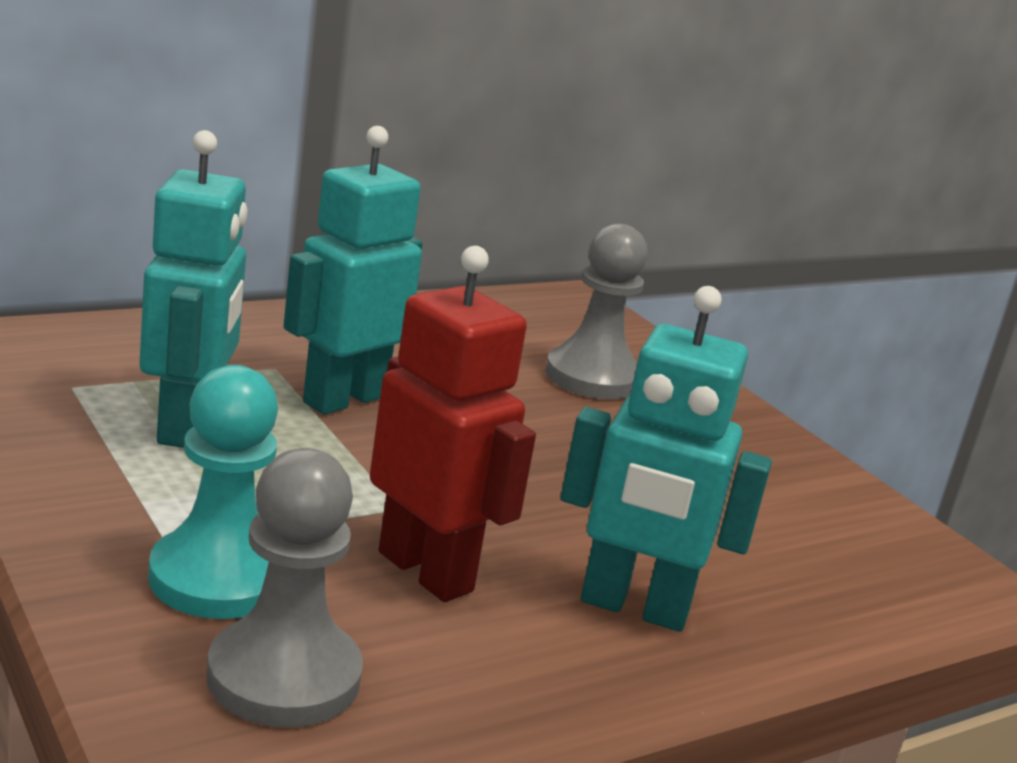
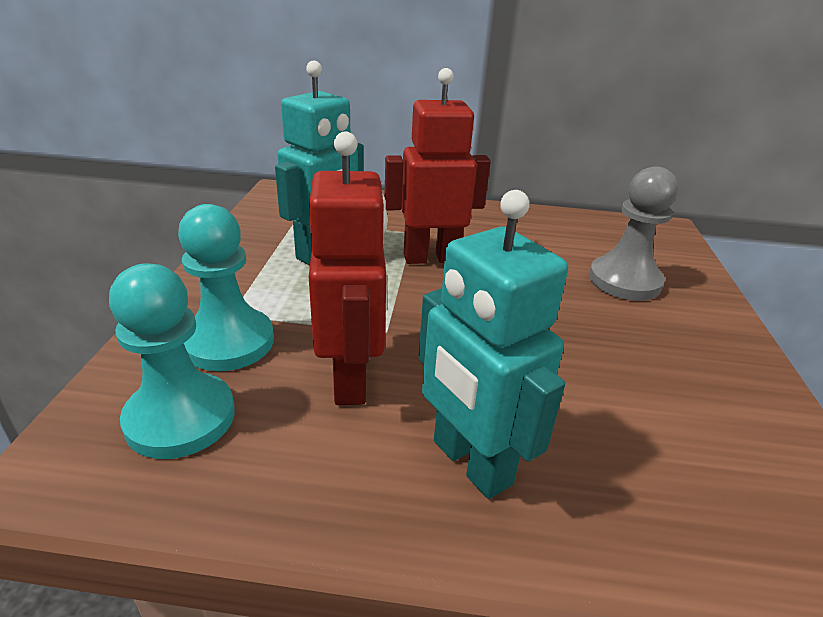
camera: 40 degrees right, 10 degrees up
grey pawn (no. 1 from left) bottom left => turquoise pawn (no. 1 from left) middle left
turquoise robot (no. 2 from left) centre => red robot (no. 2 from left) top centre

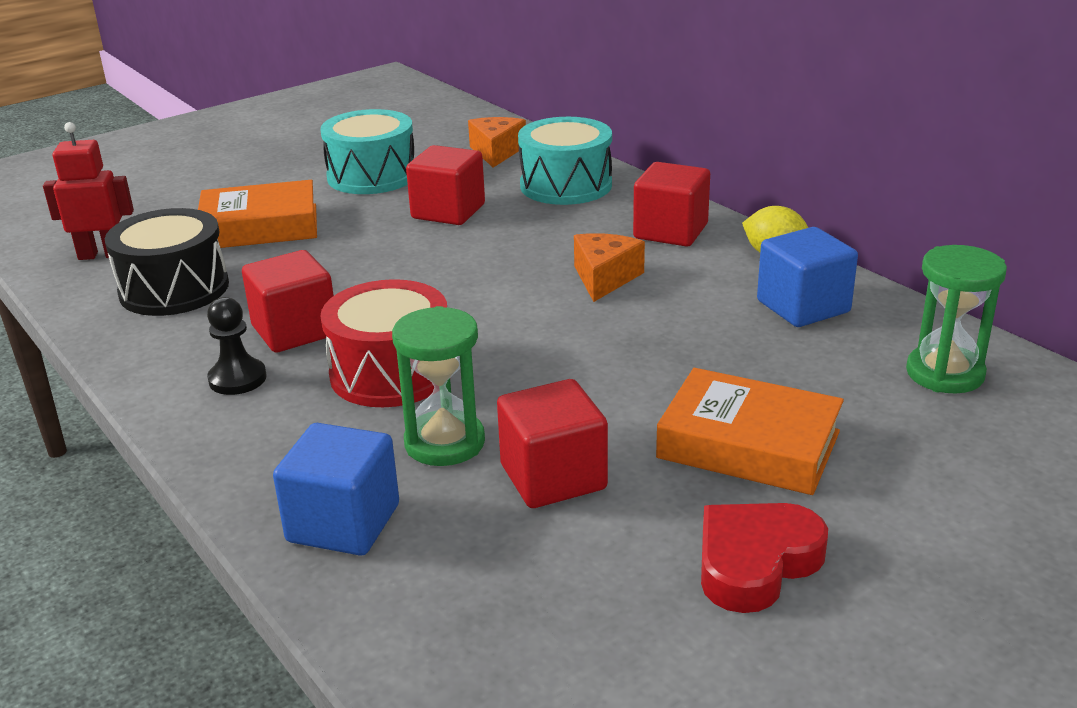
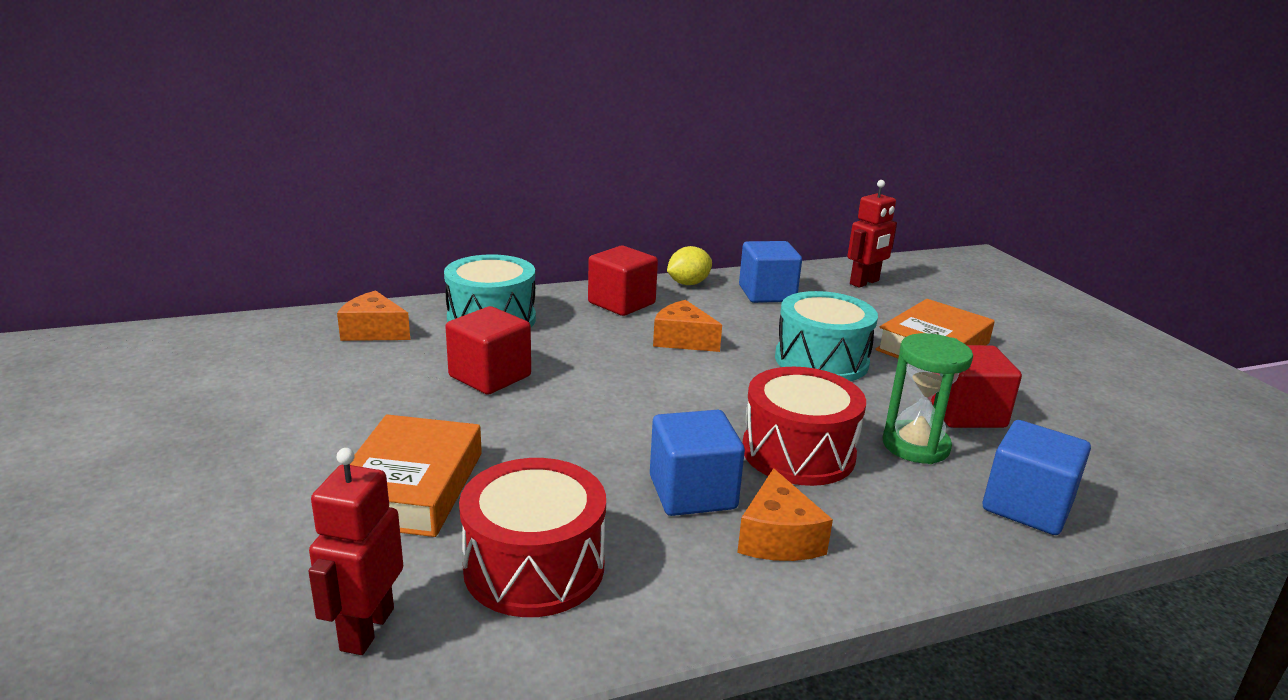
camera: 75 degrees left, 5 degrees down
red heart bottom right => nothing
turquoise drum (no. 1 from left in the first image) top centre => turquoise drum (no. 2 from left) centre, shifted
black pawn middle left => orange cheese (no. 3 from left) bottom centre
green hourglass (no. 2 from left) middle right => red robot (no. 2 from left) middle right
black drum middle left => red drum (no. 1 from left) bottom centre
red cube (no. 1 from left) middle left => blue cube (no. 1 from left) centre

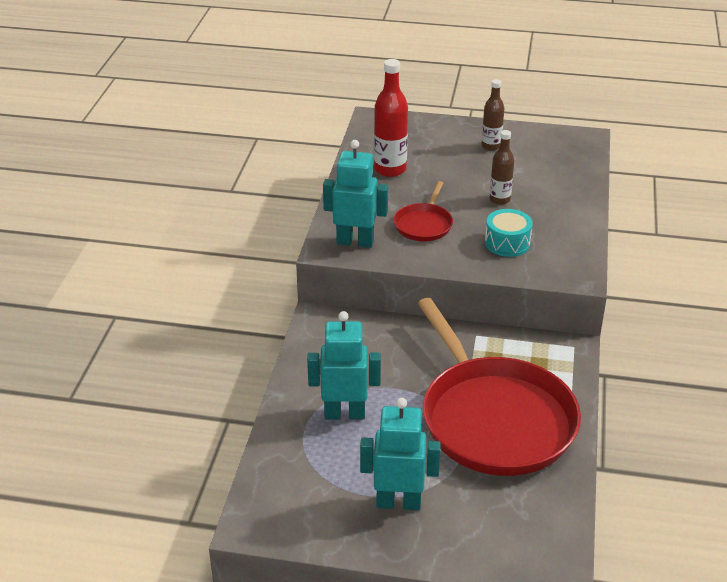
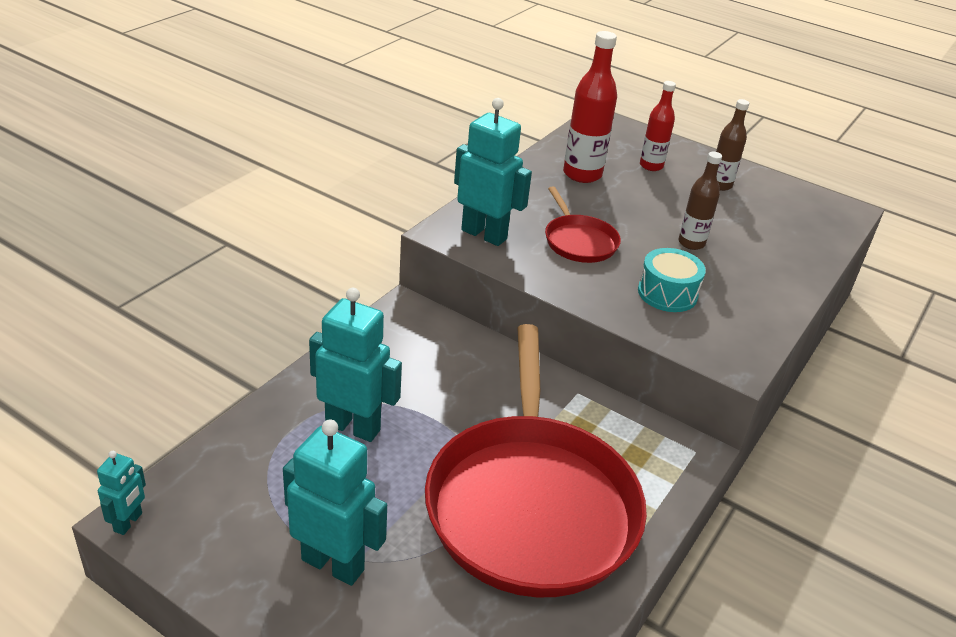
camera: 20 degrees right, 0 degrees up
nothing => turquoise robot (no. 1 from left) bottom left
nothing => red bottle (no. 2 from left) top right
red pan (no. 1 from left in the first image) centre => red pan (no. 2 from left) centre, 60 degrees counterclockwise

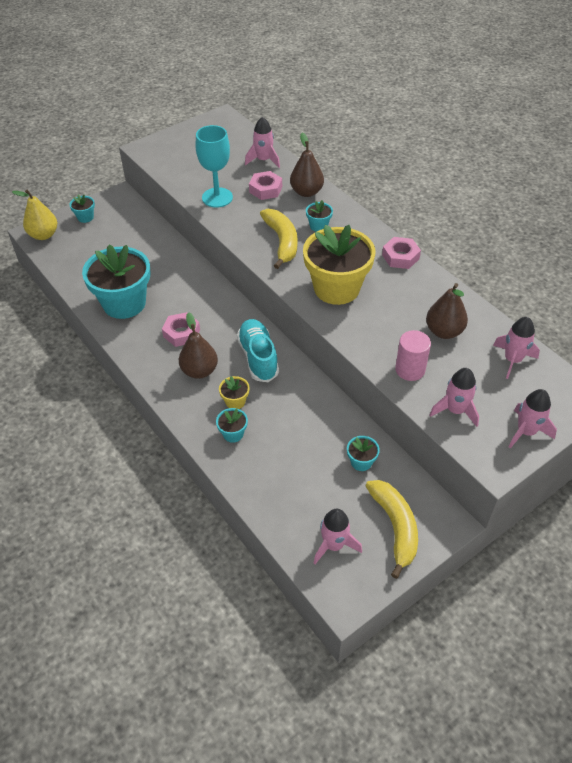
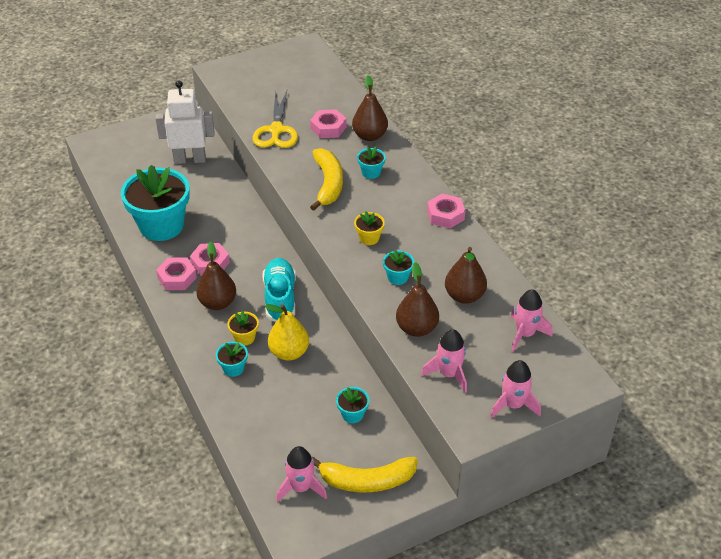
camera: 10 degrees right, 5 degrees down
pink rocket (no. 1 from left) top centre => nothing
nothing => white robot top left
nothing => pink nut (no. 1 from left) middle left
yellow pear top left => yellow pear centre, shifted
turquoise flower pot (no. 1 from left in the first image) top left => turquoise flower pot (no. 5 from left) centre, shifted
turquoise goblet top centre => yellow scissors top centre
pink cylinder middle right => brown pear (no. 3 from left) centre
yellow banana (no. 2 from left) bottom right => yellow banana (no. 2 from left) bottom centre, 90 degrees clockwise
yellow flower pot (no. 2 from left) centre, x0.42

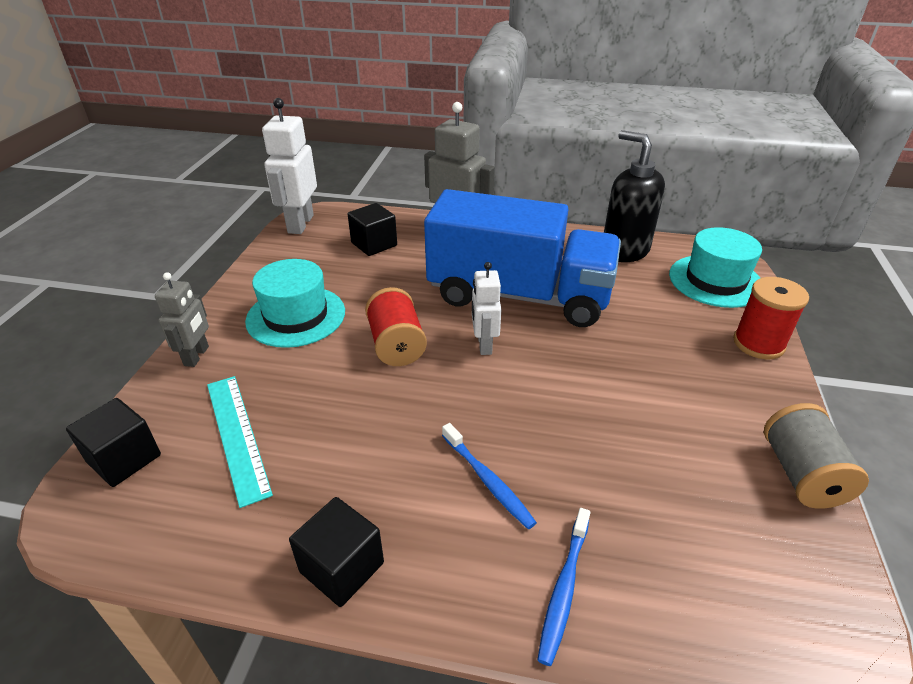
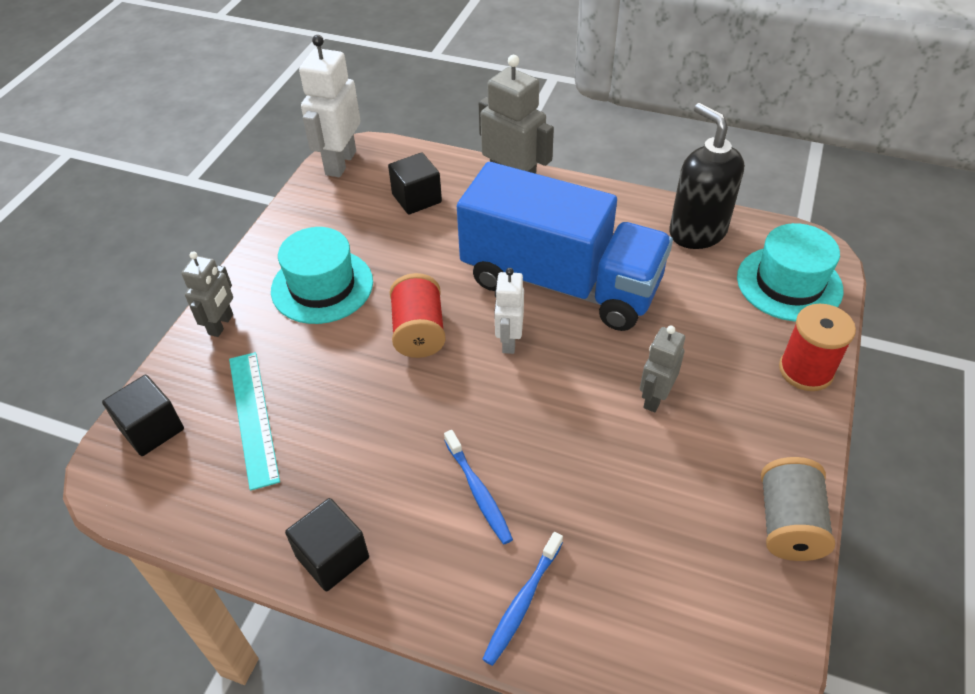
camera: 10 degrees right, 10 degrees up
nothing => grey robot (no. 3 from left) middle right

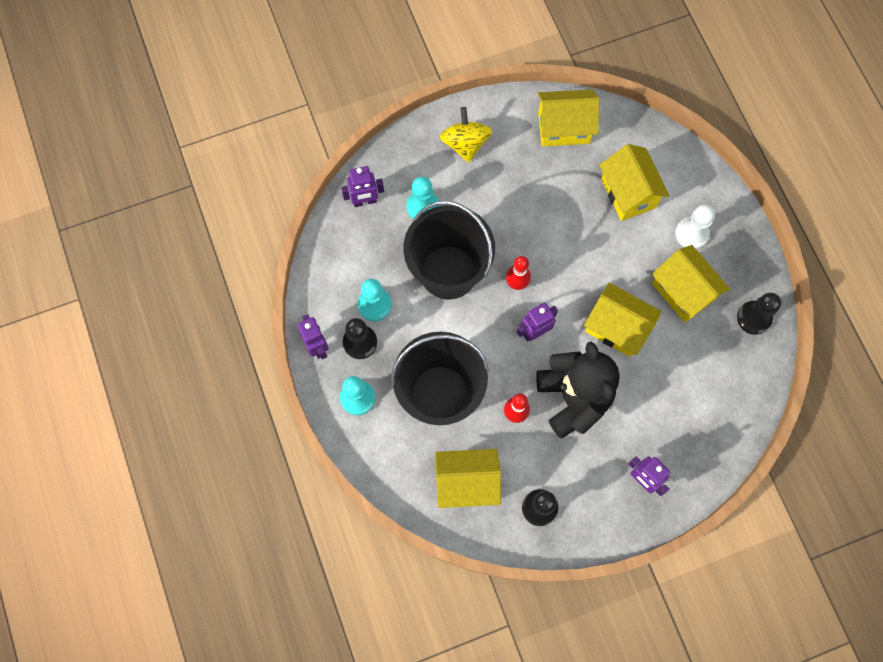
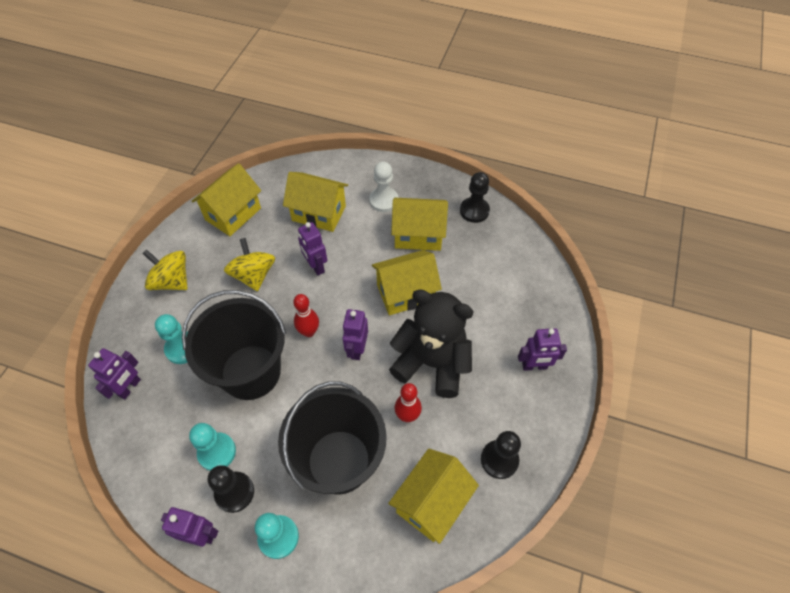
camera: 50 degrees left, 15 degrees down
nothing => yellow spinning top (no. 2 from left) middle left
nothing => purple robot (no. 3 from left) centre

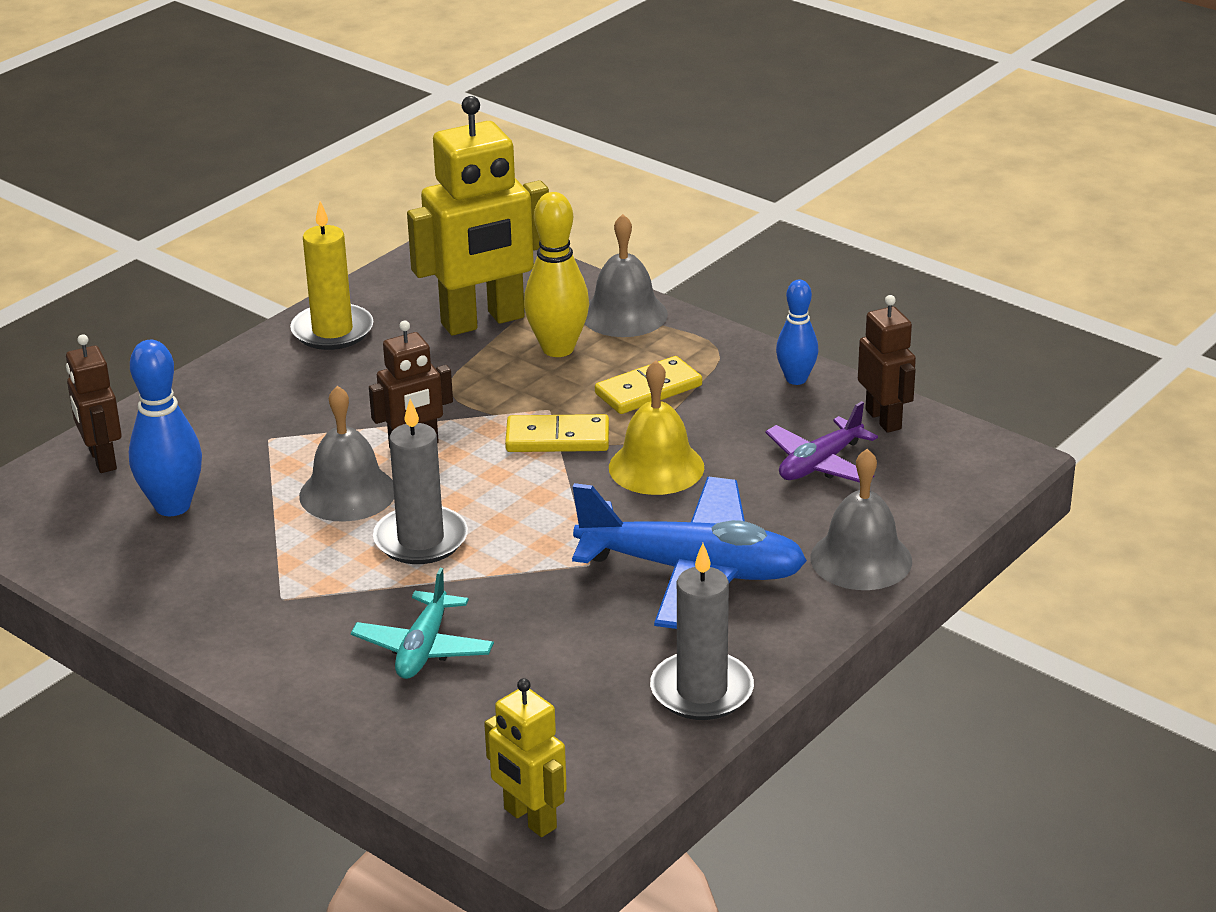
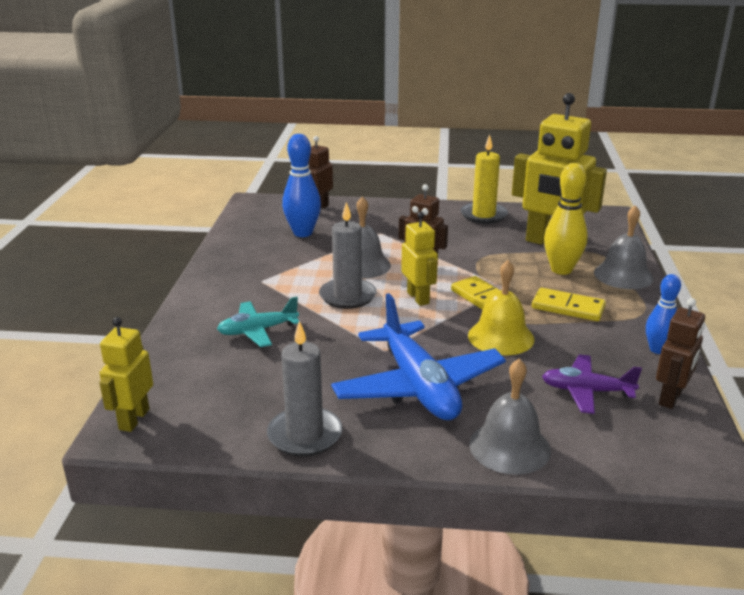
camera: 55 degrees right, 5 degrees down
nothing => yellow robot (no. 2 from left) centre

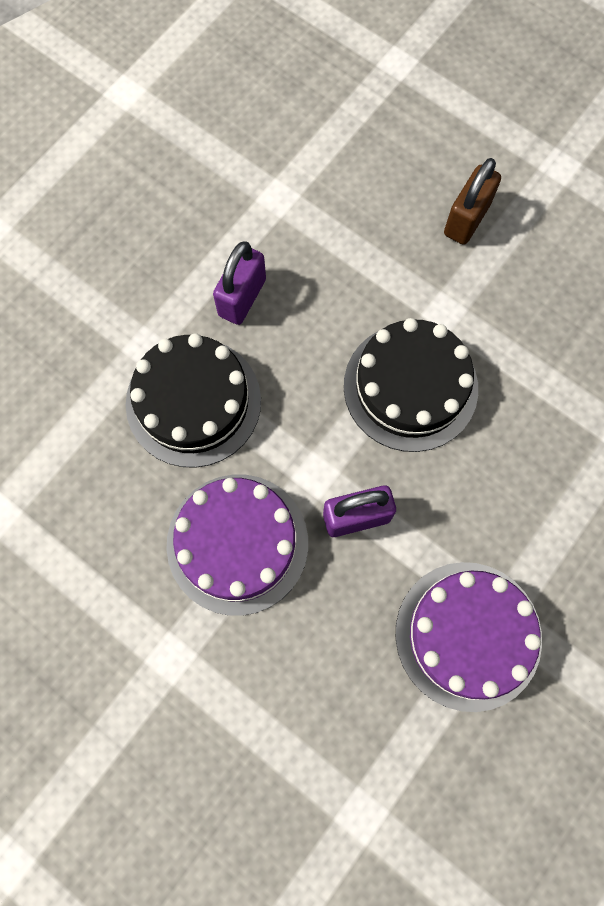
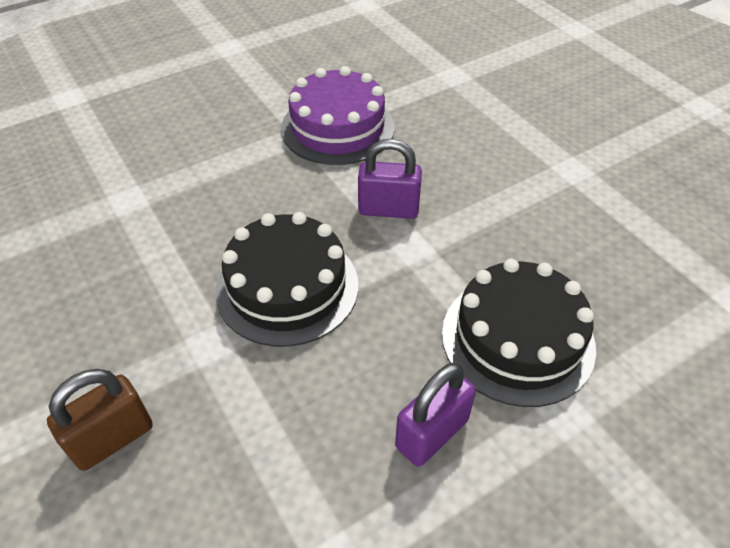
camera: 160 degrees left, 25 degrees down
purple cake (no. 1 from left) centre => nothing

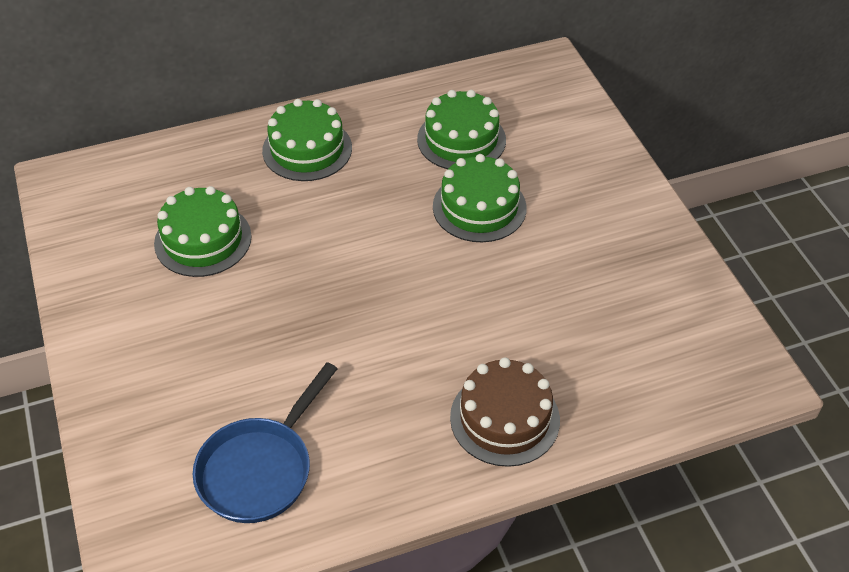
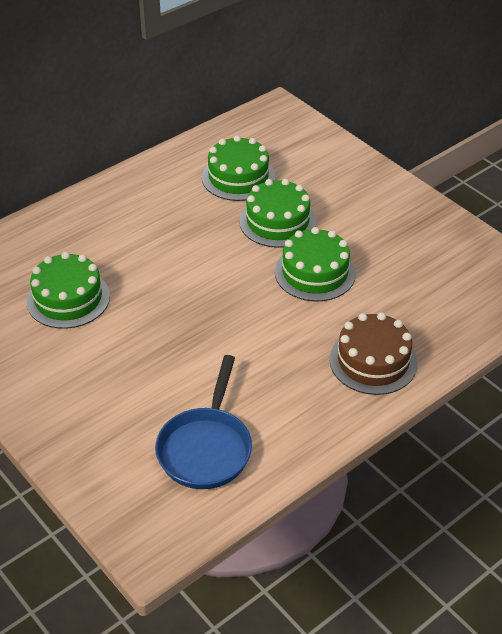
camera: 20 degrees left, 5 degrees down
green cake (no. 2 from left in the first image) top centre => green cake (no. 4 from left) centre, shifted

